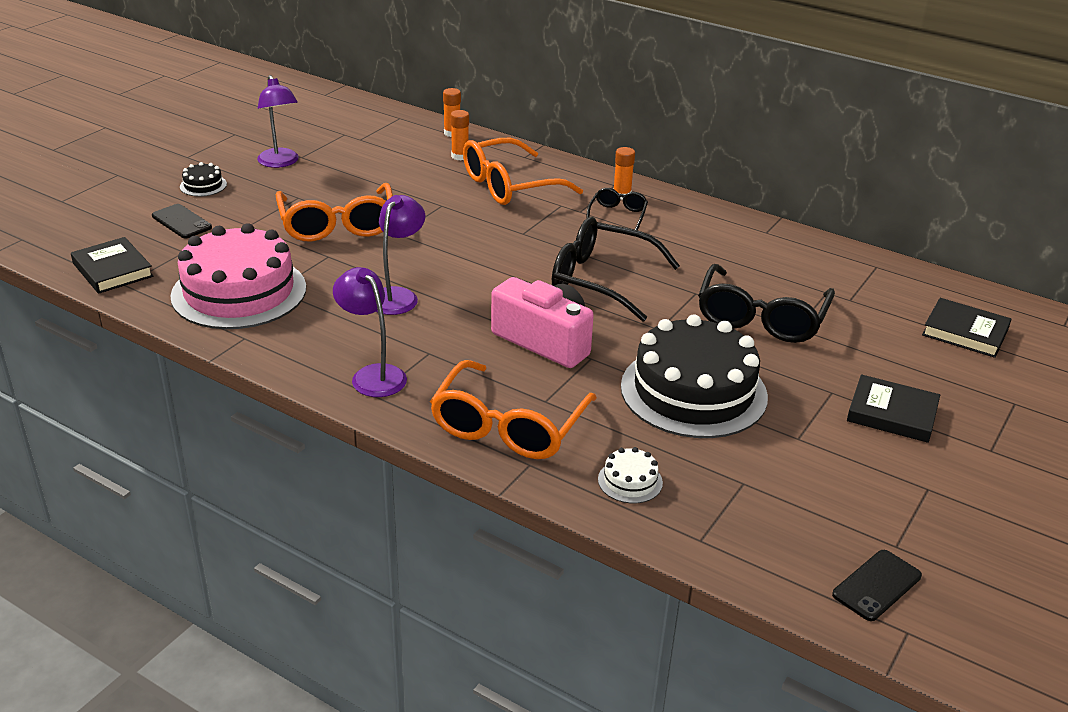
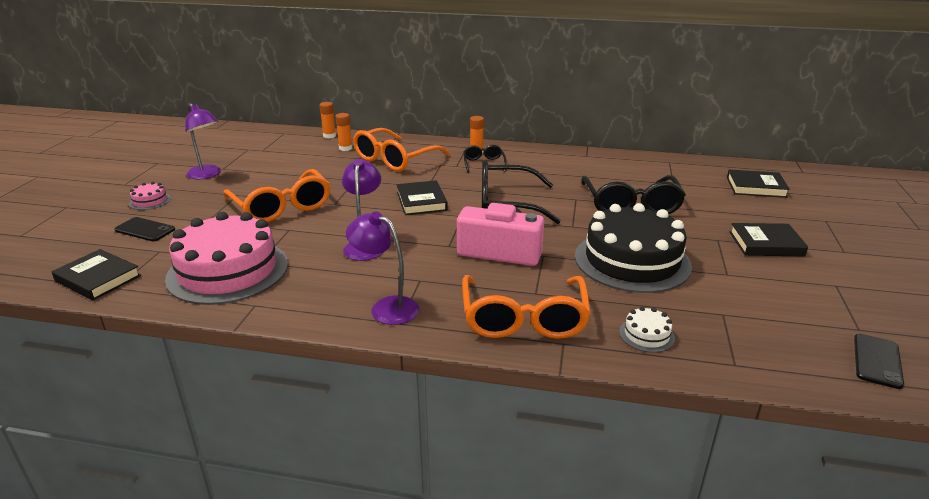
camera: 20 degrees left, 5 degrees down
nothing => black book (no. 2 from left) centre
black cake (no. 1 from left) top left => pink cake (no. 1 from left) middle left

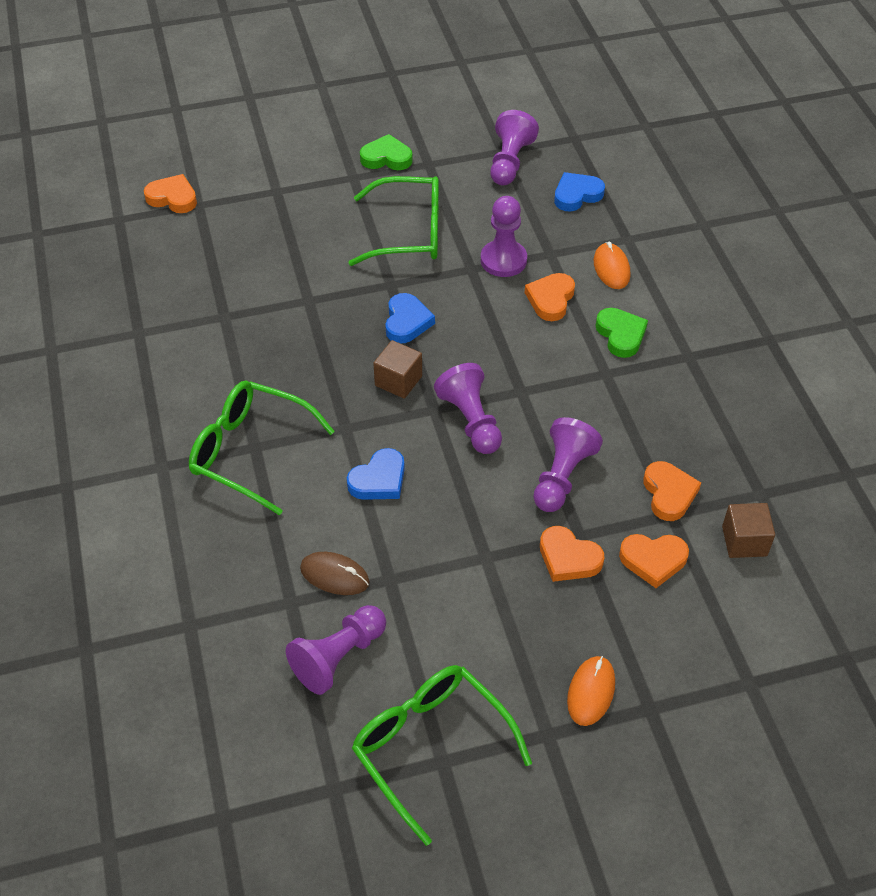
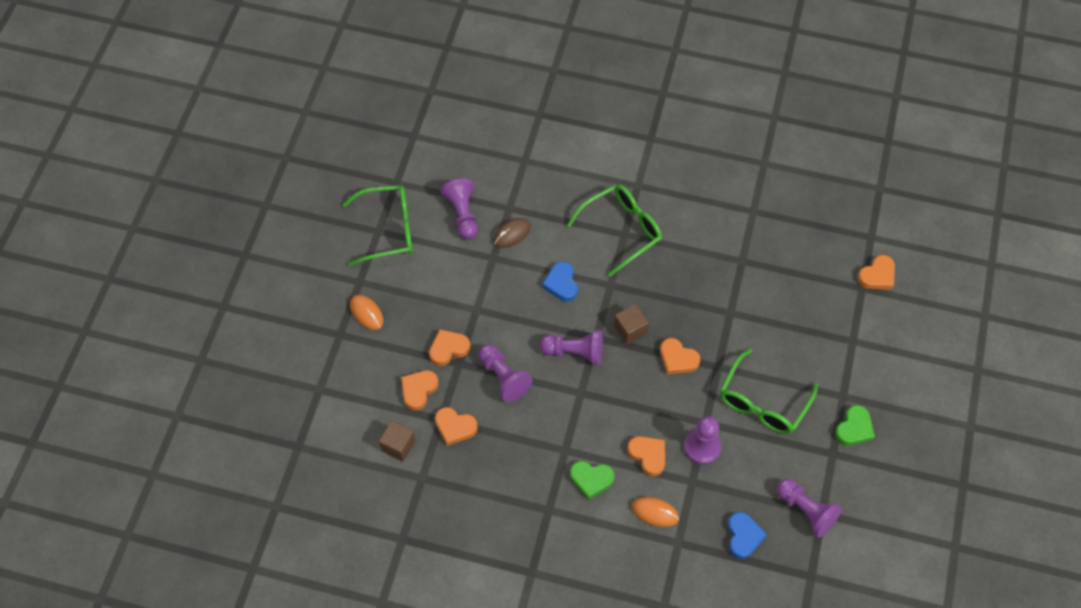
camera: 120 degrees right, 10 degrees up
blue heart (no. 2 from left) centre => orange heart (no. 5 from left) centre

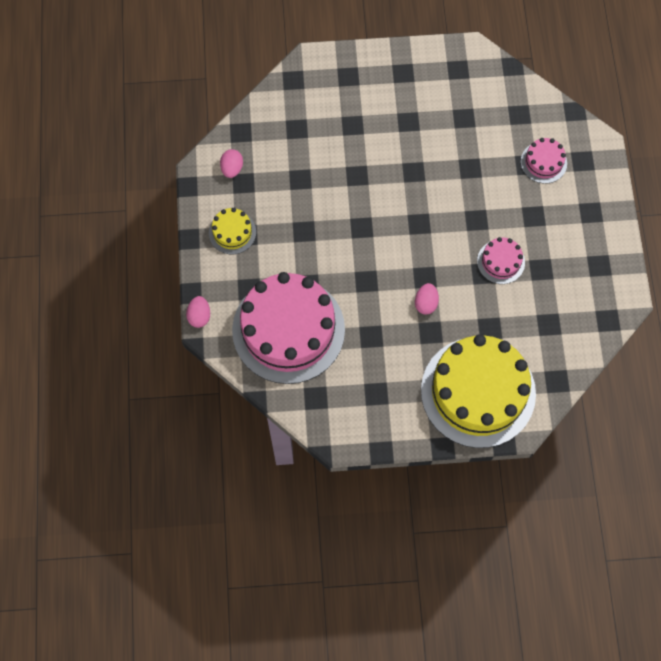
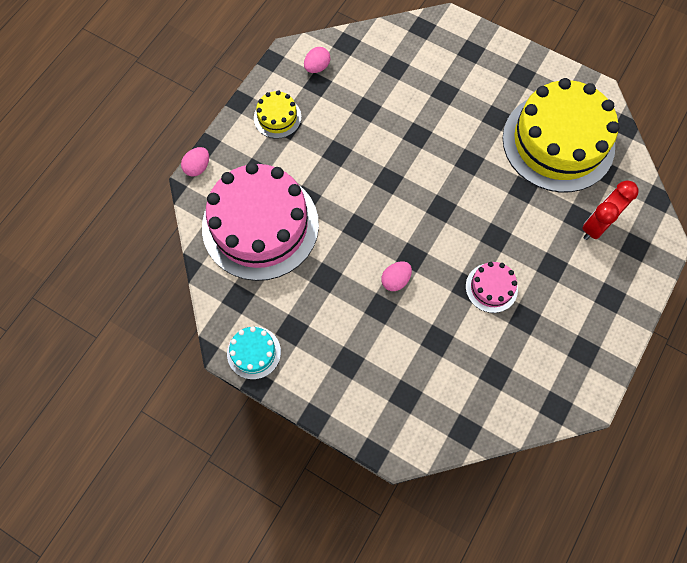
camera: 35 degrees right, 0 degrees up
nothing => turquoise cake centre
yellow cake (no. 2 from left) middle right => yellow cake (no. 2 from left) top right, shifted
pink cake (no. 3 from left) top right => red clock middle right

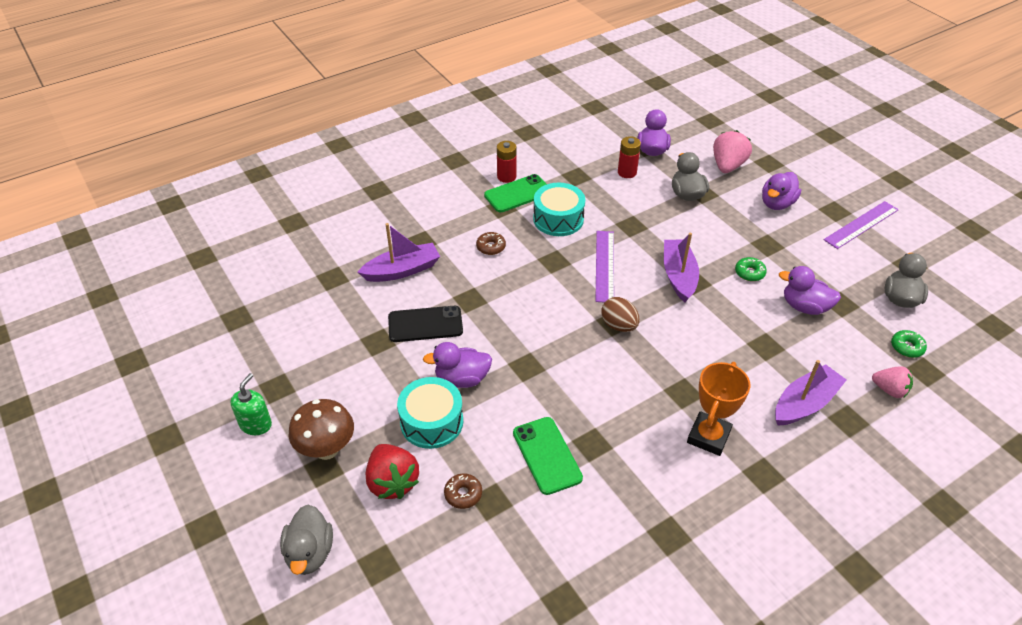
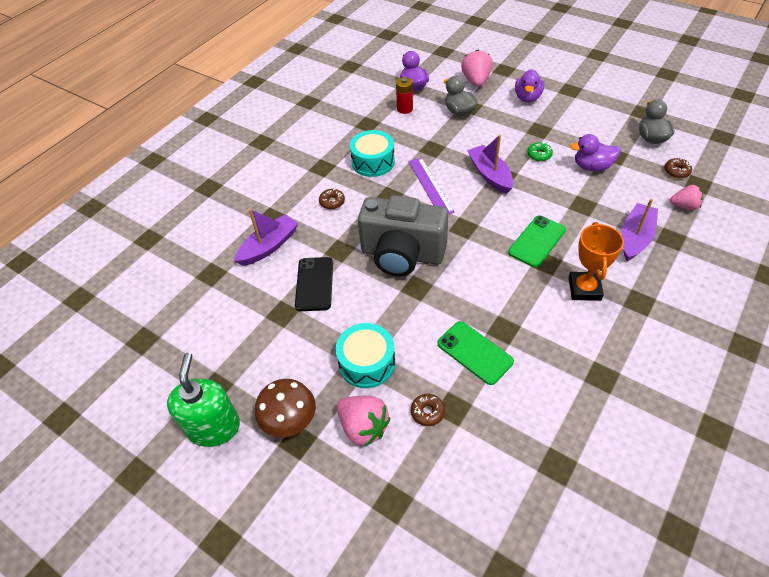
camera: 20 degrees left, 5 degrees up
grey duck (no. 1 from left) bottom left => nothing
purple duck (no. 1 from left) centre => nothing
red battery (no. 1 from left) top centre => nothing
brown egg centre => nothing
purple ruler (no. 2 from left) middle right => nothing
nothing => grey camera centre
green phone (no. 1 from left in the first image) top centre => green phone (no. 2 from left) middle right, shifted
red strawberry bottom centre => pink strawberry (no. 1 from left) bottom centre
green donut (no. 2 from left) middle right => brown donut (no. 3 from left) top right
black phone centre, 60 degrees counterclockwise
green soap dispenser middle left => green soap dispenser bottom left, x1.67

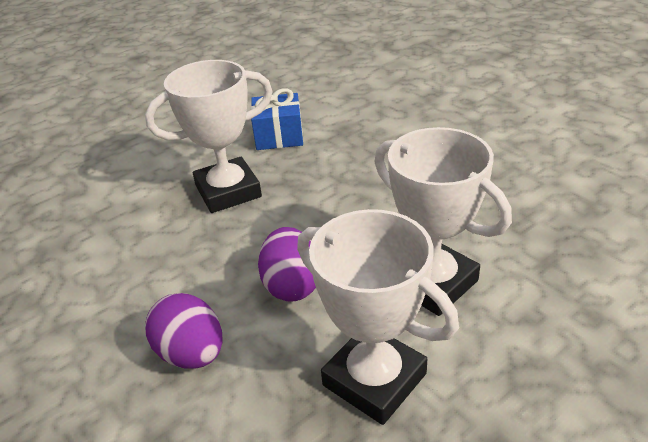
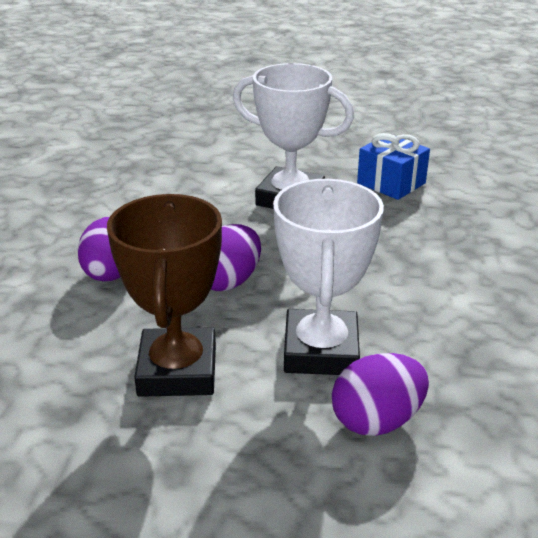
camera: 45 degrees right, 5 degrees down
nothing => purple egg (no. 3 from left) bottom right
white trophy (no. 2 from left) bottom centre => brown trophy middle left

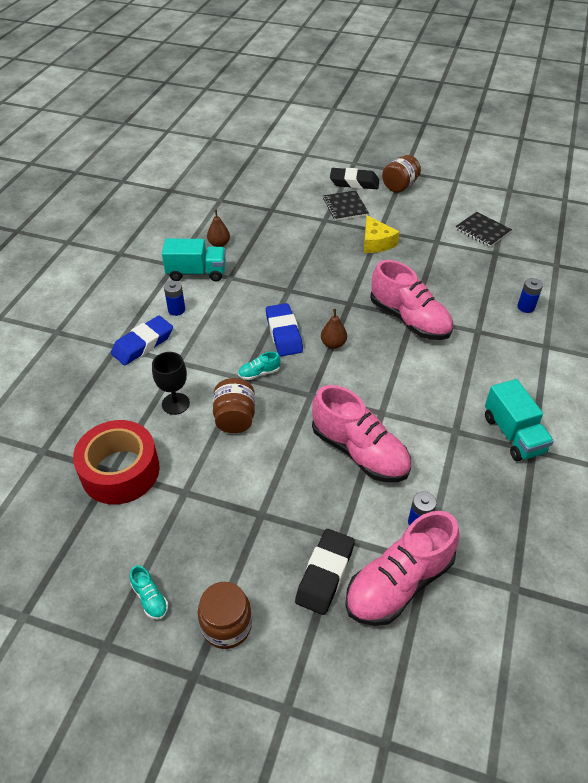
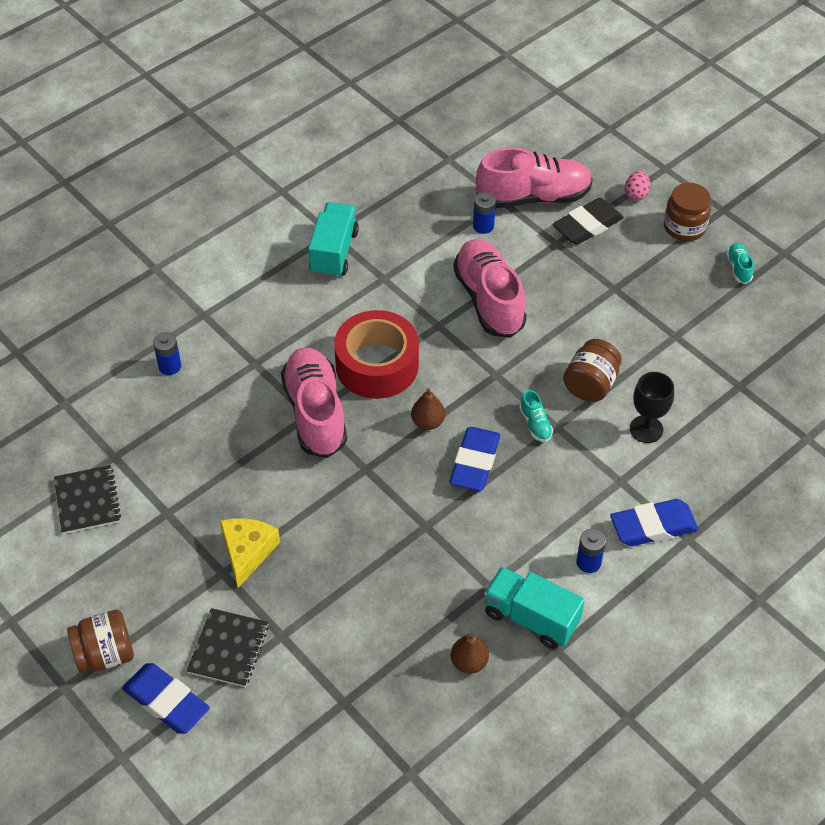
camera: 150 degrees left, 5 degrees up
nothing => pink egg top right
red tape middle left => red tape centre, shifted
black eraser (no. 2 from left) top centre => blue eraser (no. 1 from left) bottom left
turquoise shoe (no. 2 from left in the first image) centre => turquoise shoe (no. 1 from left) centre, 60 degrees clockwise

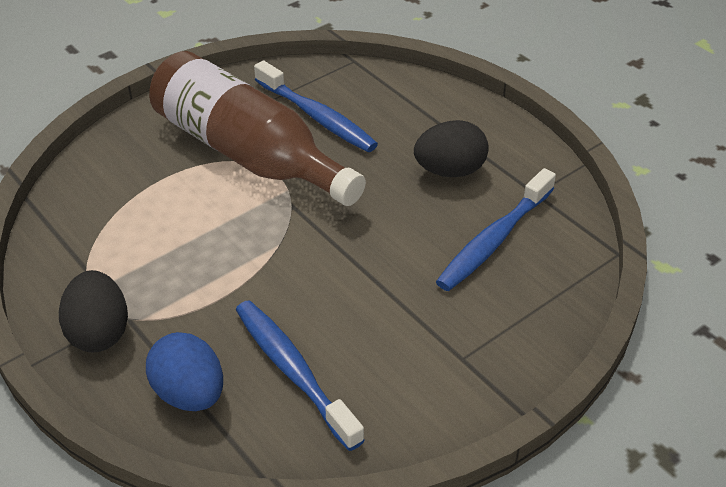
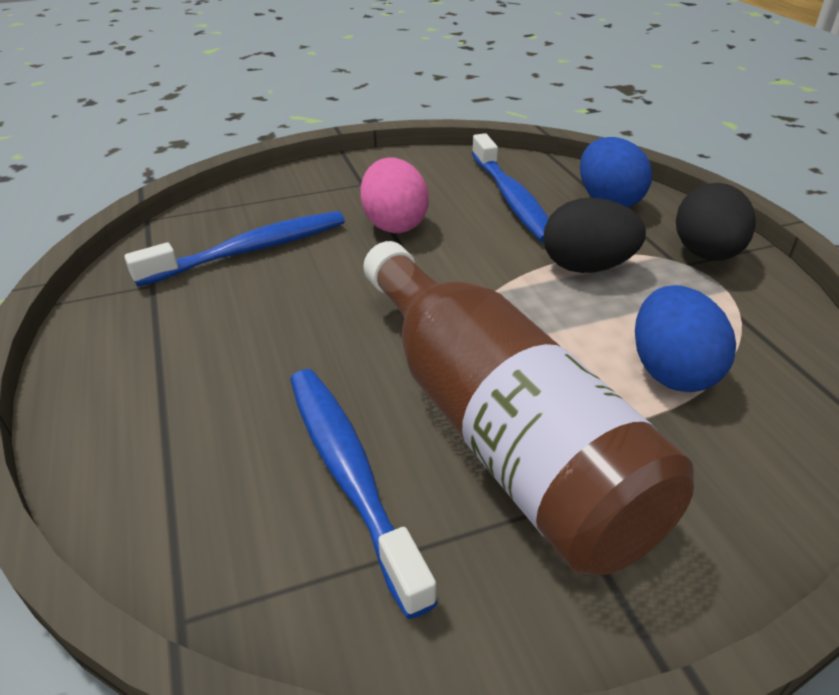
camera: 160 degrees left, 5 degrees down
nothing => pink egg top centre
nothing => blue egg (no. 2 from left) middle right
black egg (no. 2 from left in the first image) top centre => black egg (no. 1 from left) middle right, shifted

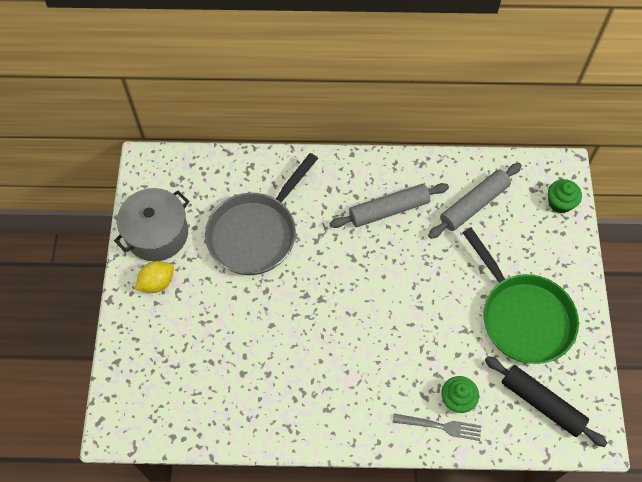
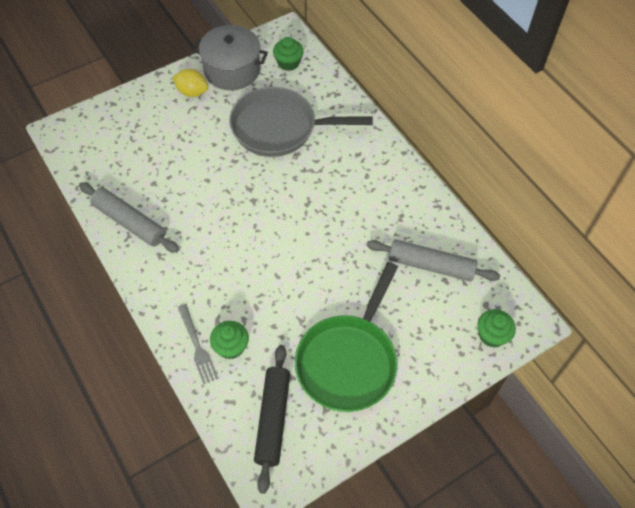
camera: 55 degrees right, 5 degrees down
nothing => green cupcake (no. 2 from left) top centre
grey rolling pin (no. 1 from left) centre => grey rolling pin (no. 1 from left) middle left, shifted

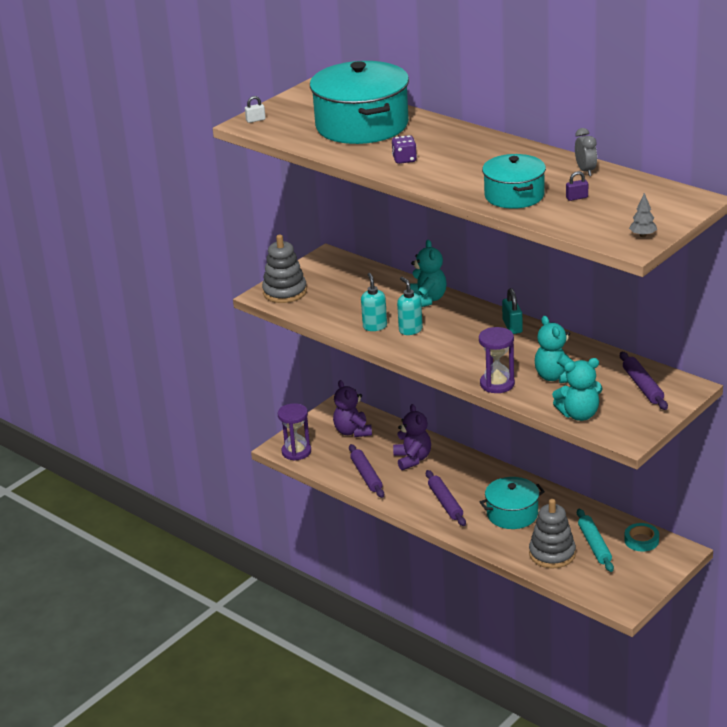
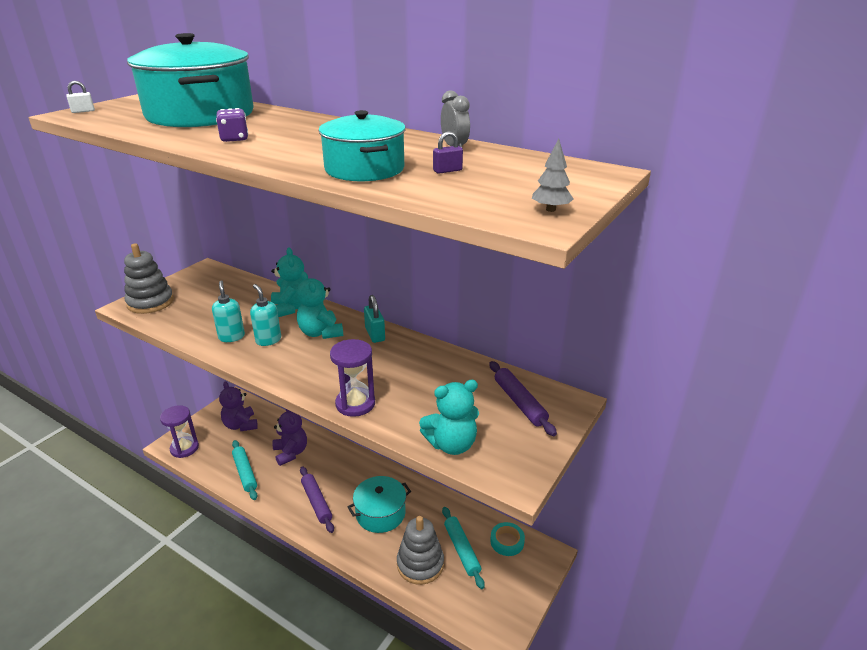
camera: 10 degrees left, 0 degrees up
turquoise teddy bear (no. 2 from left) middle right => turquoise teddy bear (no. 2 from left) centre, shifted
purple rolling pin (no. 1 from left) centre => turquoise rolling pin (no. 1 from left) bottom left

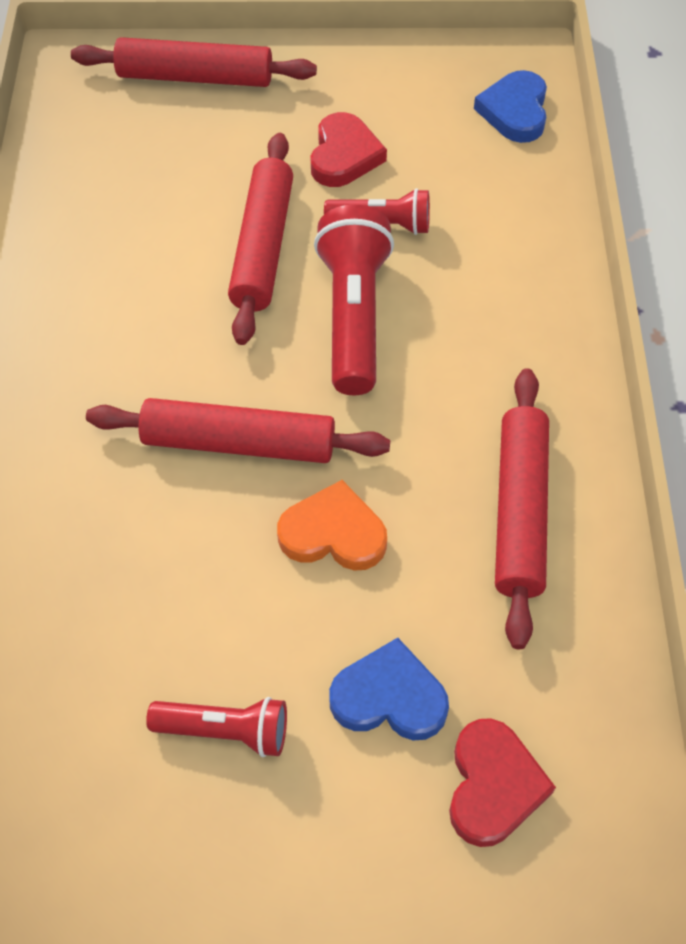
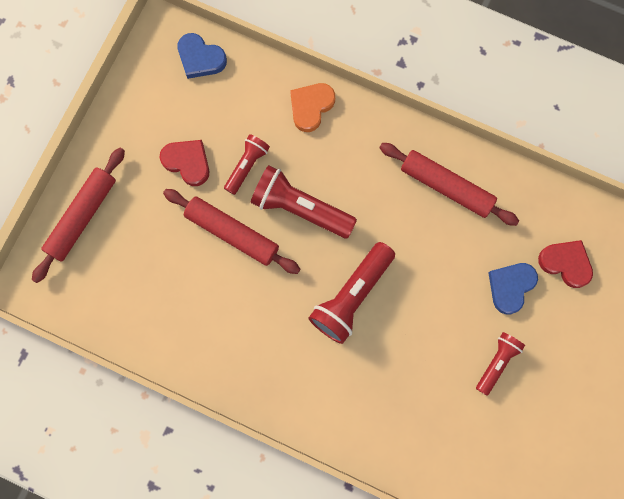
camera: 65 degrees left, 20 degrees up
orange heart centre => orange heart top centre, shifted
red rolling pin (no. 2 from left) centre => red flashlight (no. 3 from left) centre

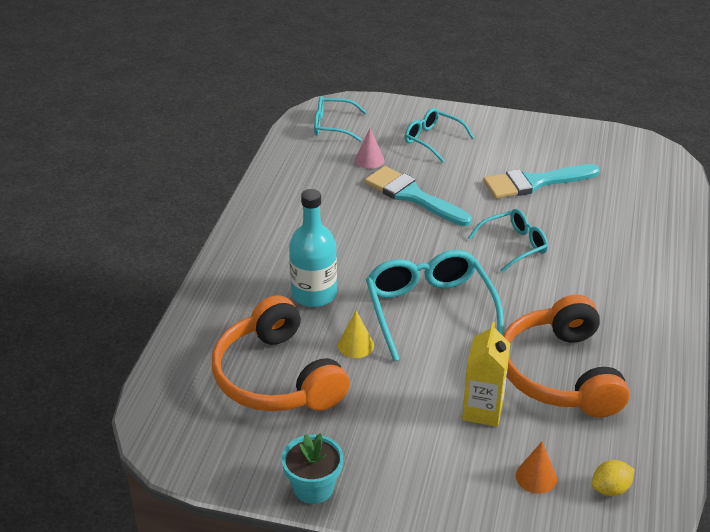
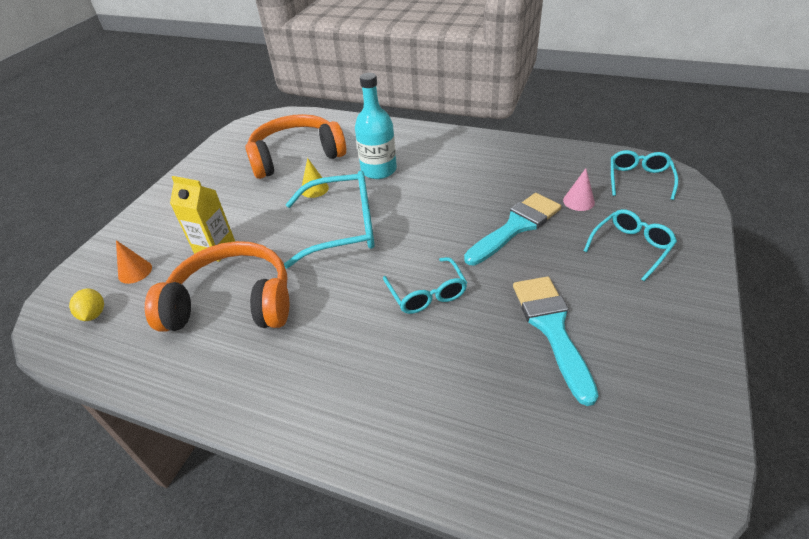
camera: 100 degrees right, 5 degrees up
turquoise flower pot bottom centre => nothing

